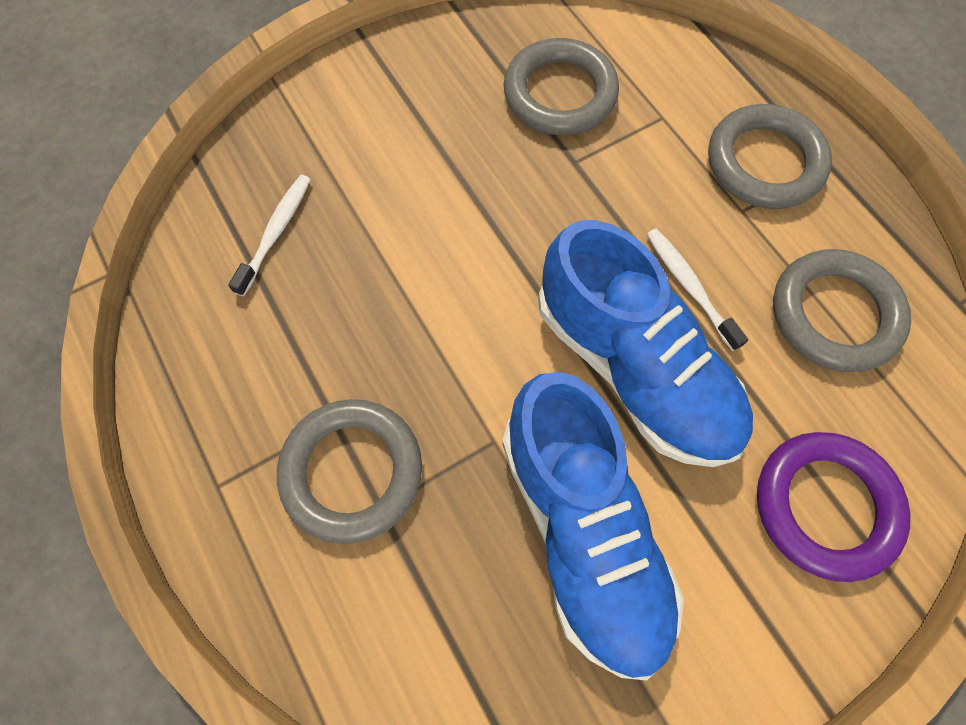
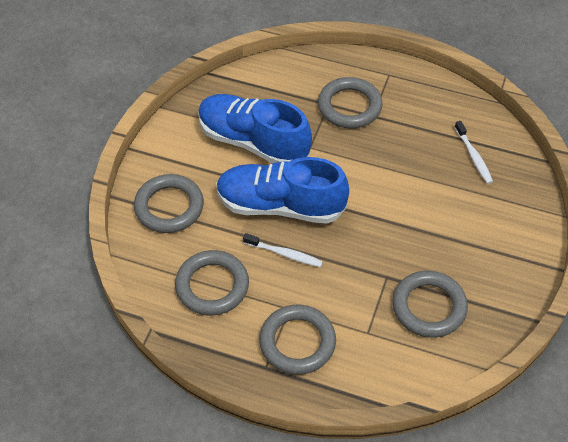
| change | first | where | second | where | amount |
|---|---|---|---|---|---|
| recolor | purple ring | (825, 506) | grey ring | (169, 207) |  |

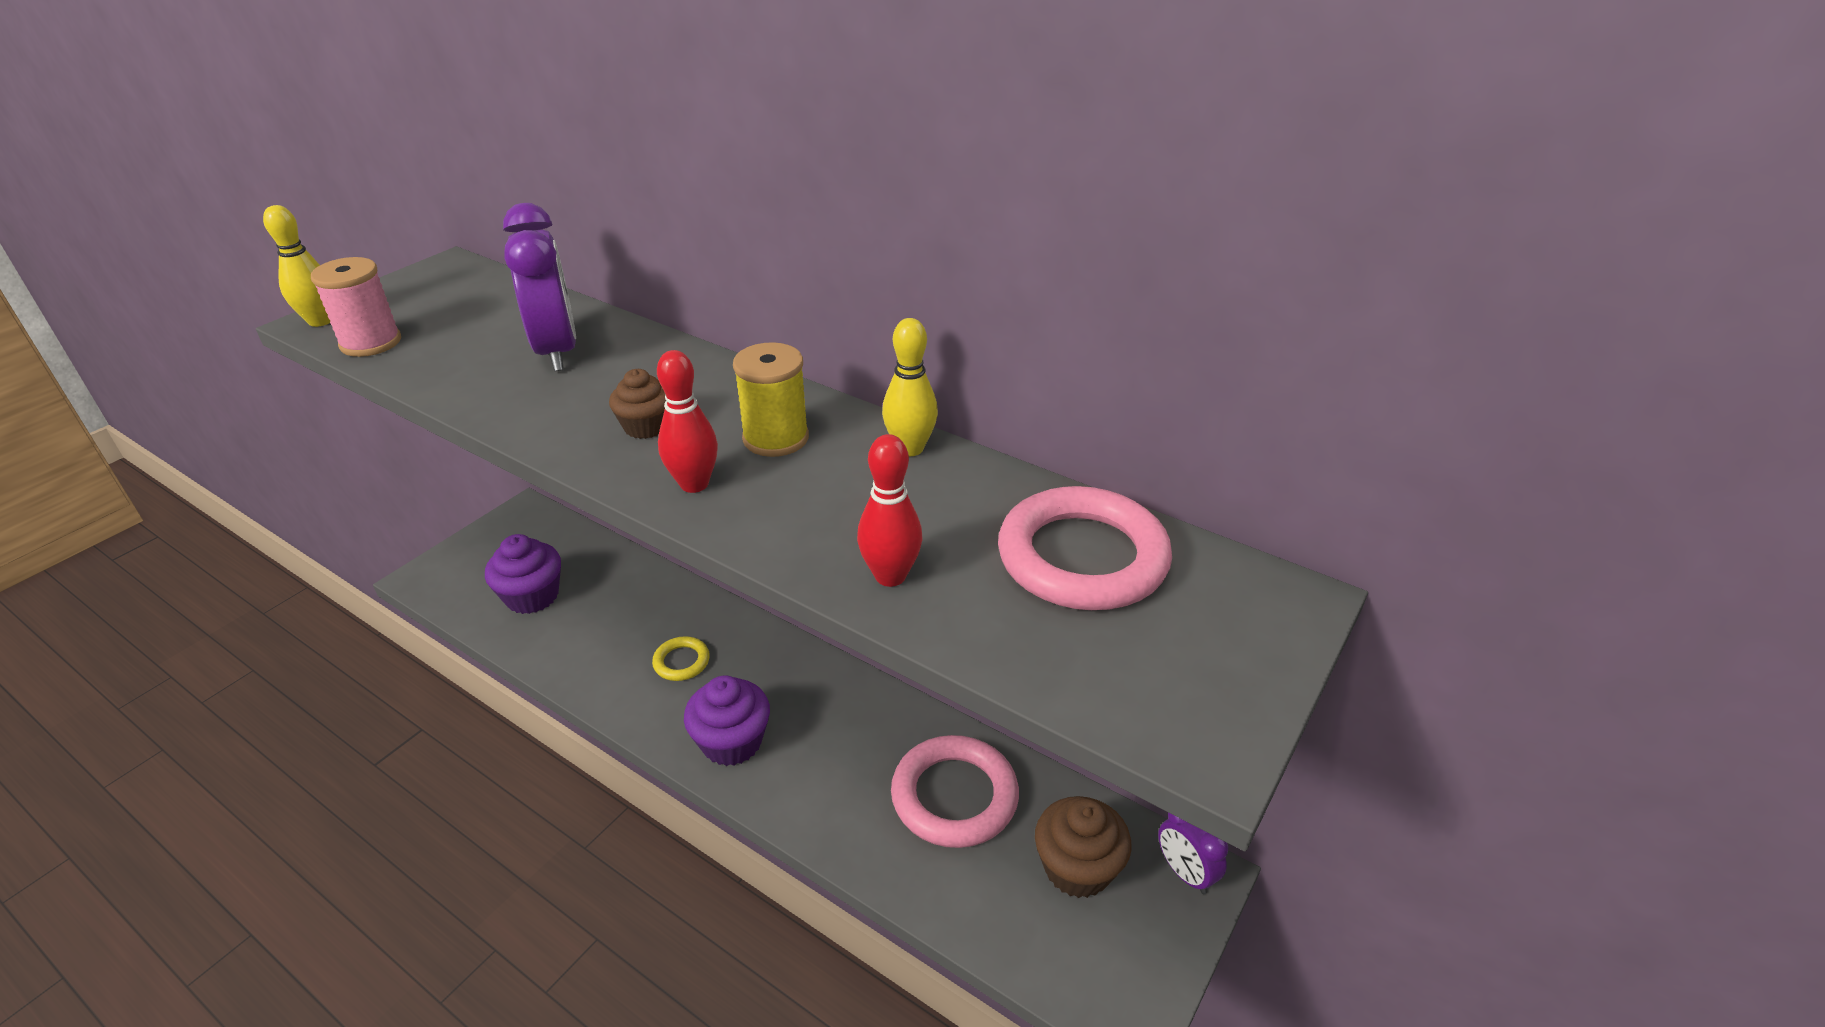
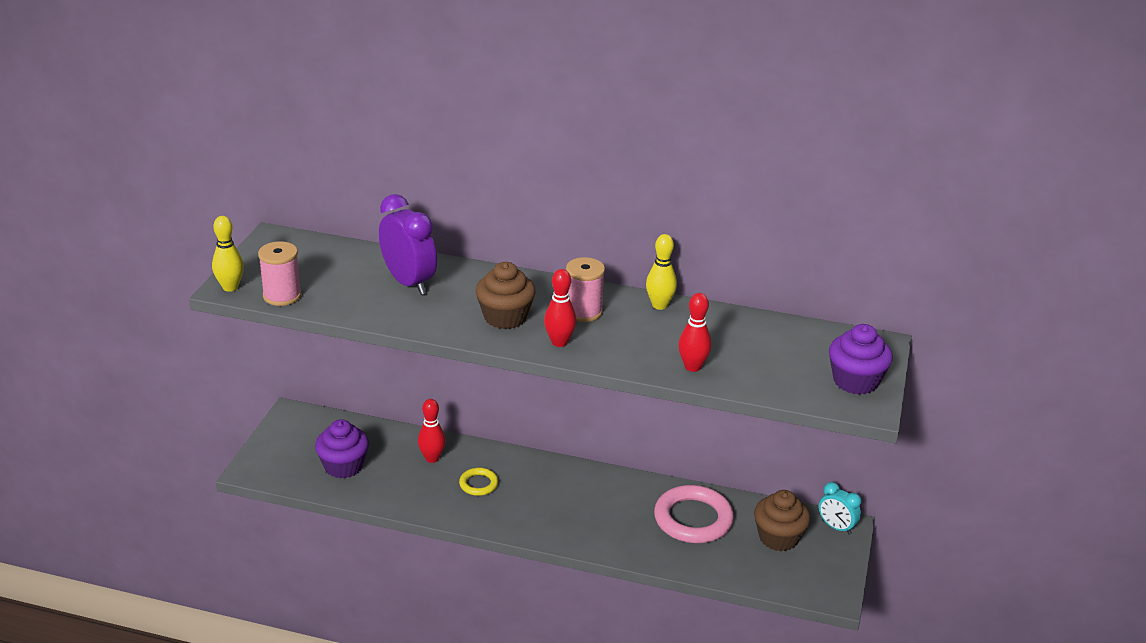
| change | first | where | second | where | amount |
|---|---|---|---|---|---|
| insert |  |  | red bowling pin | (432, 458) |  |
| resize | brown cupcake | (646, 426) |  | (505, 317) | x1.64 |
| recolor | yellow spool | (776, 438) | pink spool | (583, 312) |  |
| recolor | purple clock | (1184, 872) | turquoise clock | (836, 527) |  |
| move | purple cupcake | (732, 742) |  | (855, 381) |  |
| delete | pink ring | (1082, 557) |  |  |  |

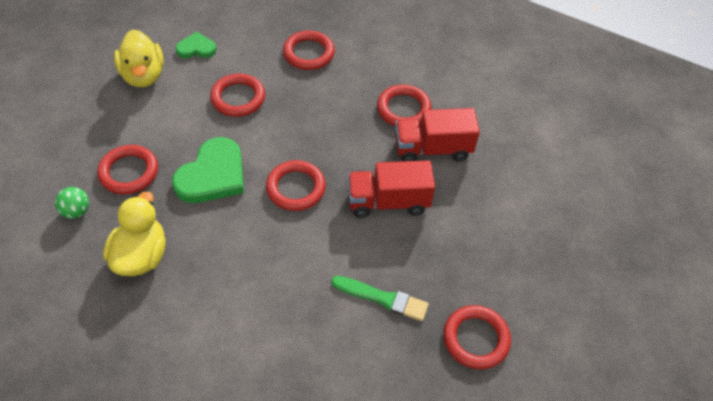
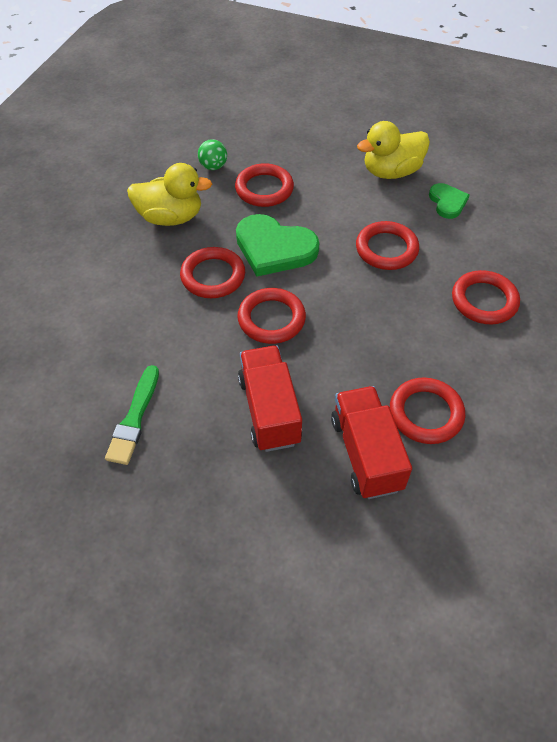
| change | first | where | second | where | amount |
|---|---|---|---|---|---|
| move | red ring | (476, 339) |  | (213, 276) |  |

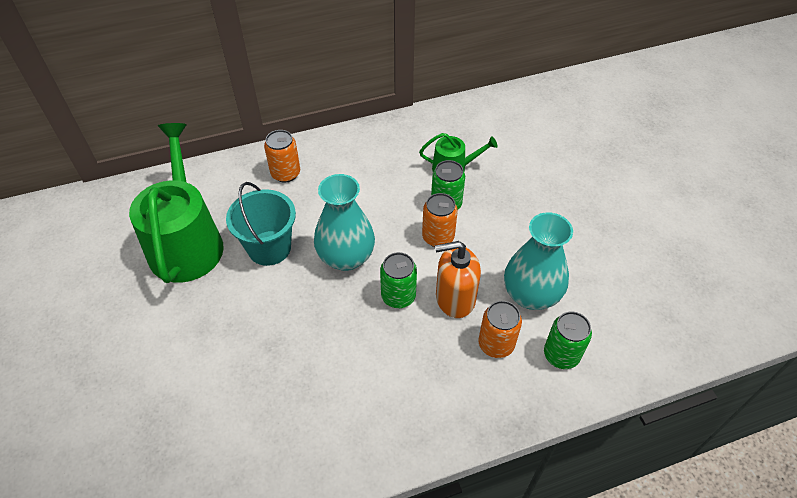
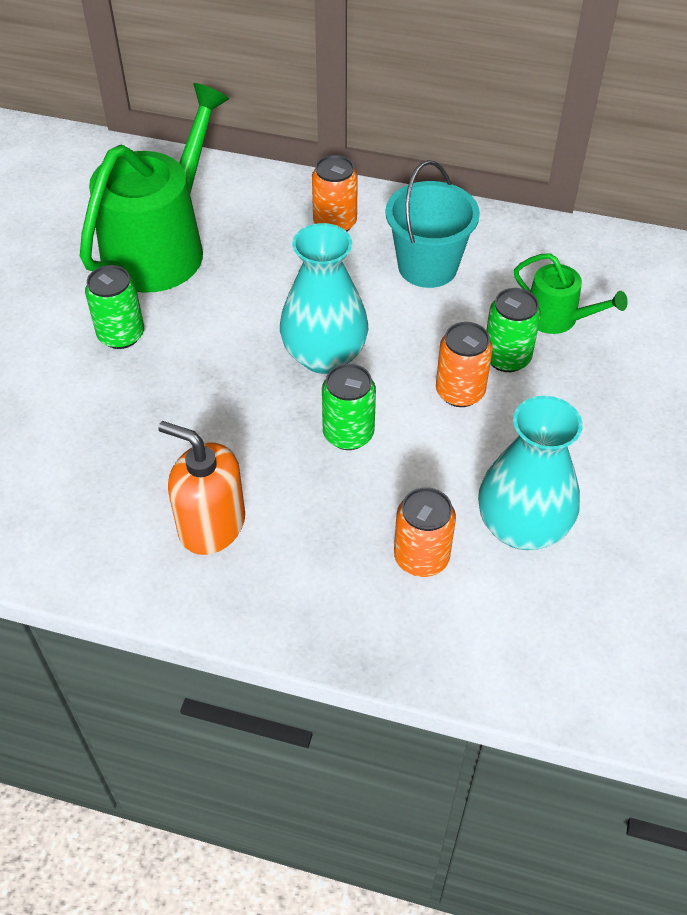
| change | first | where | second | where | amount |
|---|---|---|---|---|---|
| move | green can | (561, 355) |  | (121, 335) |  |
| move | orange soap dispenser | (455, 298) |  | (211, 525) |  |
| move | turquoise bucket | (269, 248) |  | (427, 267) |  |

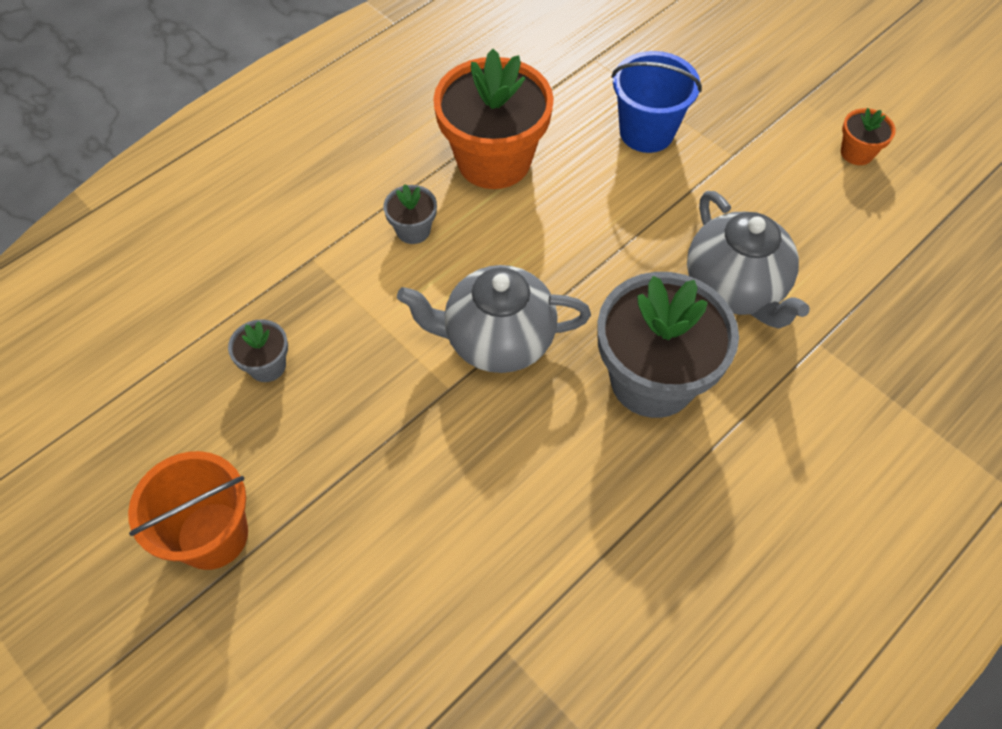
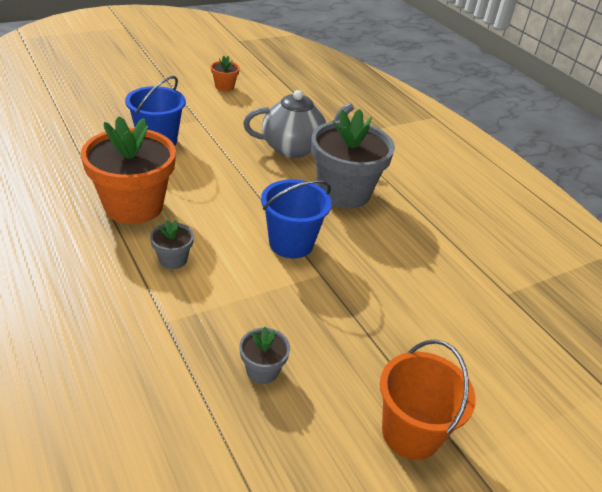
| change | first | where | second | where | amount |
|---|---|---|---|---|---|
| replace | grey teapot | (497, 340) | blue bucket | (291, 243) |  |

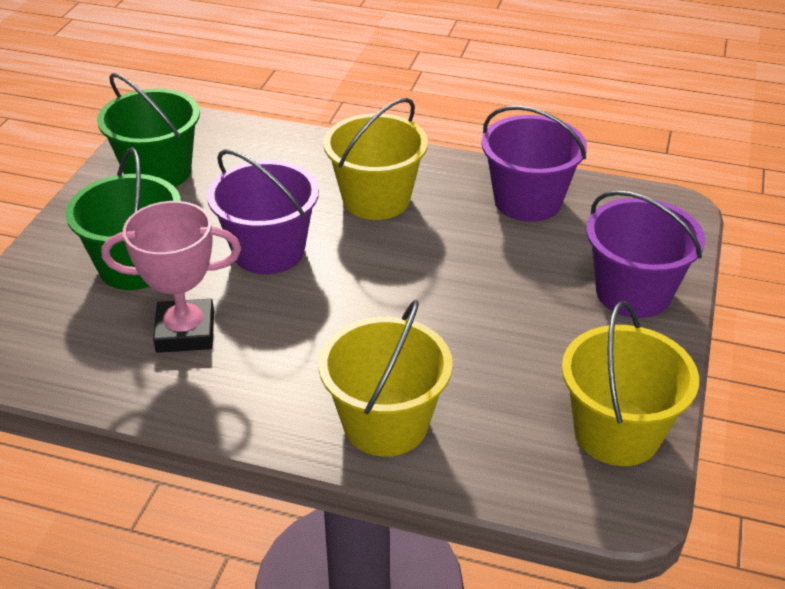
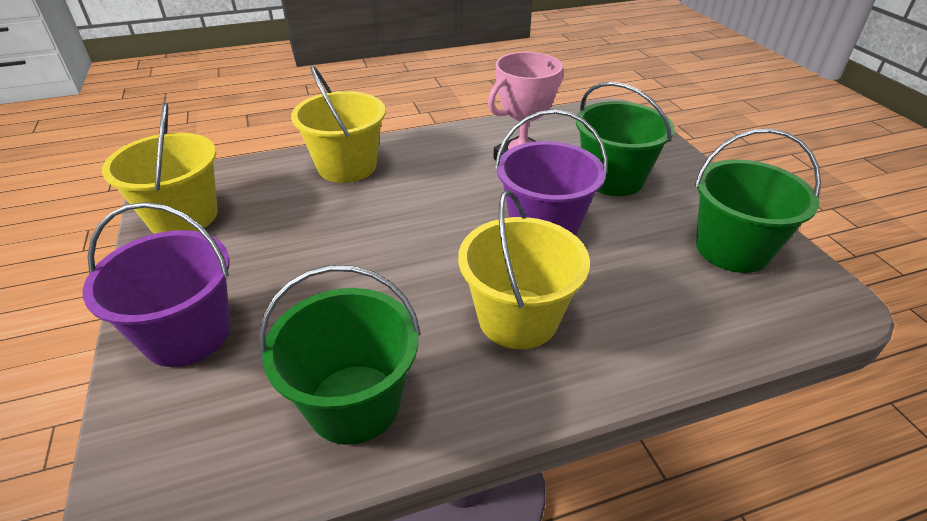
| change | first | where | second | where | amount |
|---|---|---|---|---|---|
| recolor | purple bucket | (528, 201) | green bucket | (354, 403) |  |

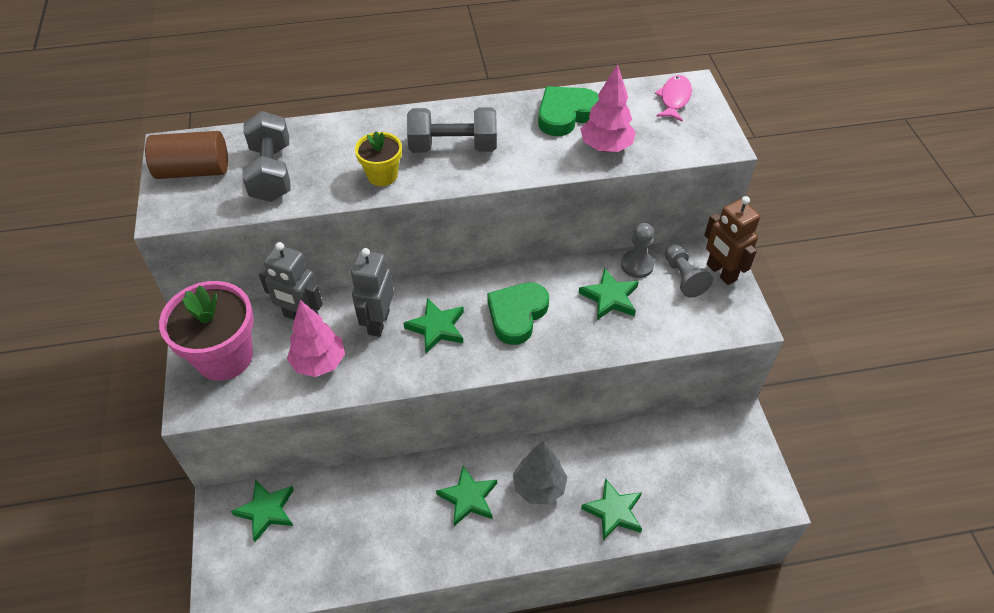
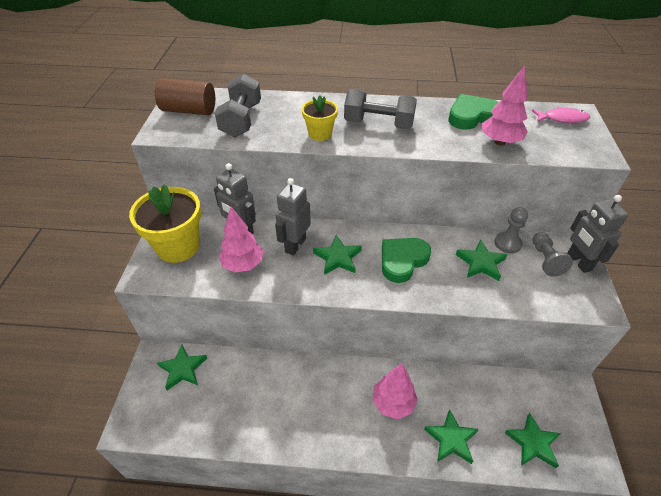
| change | first | where | second | where | amount |
|---|---|---|---|---|---|
| recolor | pink flower pot | (224, 357) | yellow flower pot | (178, 246) |  |
| recolor | grey tree | (539, 487) | pink tree | (393, 403) |  |
| move | green star | (468, 498) |  | (533, 443) |  |
| rotate | pink fish | (674, 99) |  | (562, 119) | 60 degrees clockwise |
| recolor | brown robot | (721, 272) | grey robot | (578, 262) |  |

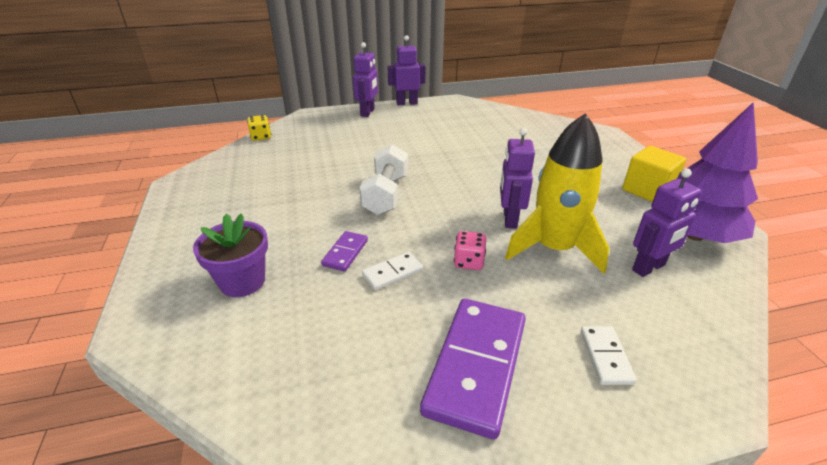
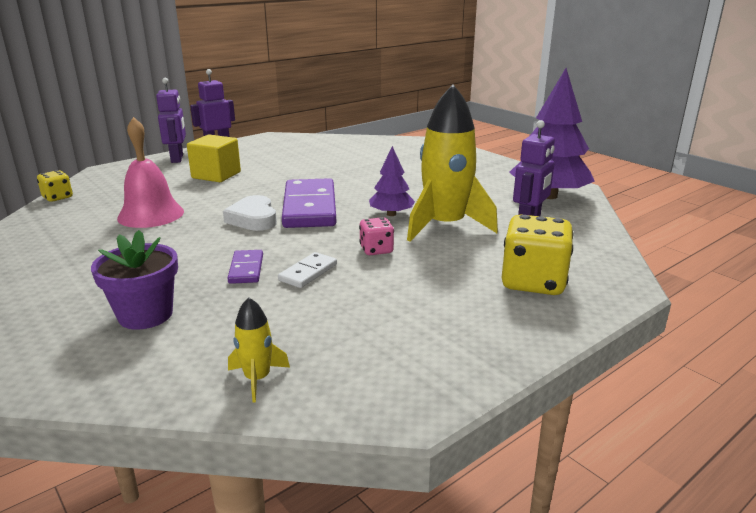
| change | first | where | second | where | amount |
|---|---|---|---|---|---|
| insert |  |  | pink bell | (151, 214) |  |
| move | yellow cube | (647, 190) |  | (216, 175) |  |
| replace | white dumbbell | (386, 194) | white heart | (253, 219) |  |
| insert |  |  | yellow rocket | (257, 379) |  |
| move | purple domino | (476, 366) |  | (309, 207) |  |
| replace | purple robot | (509, 219) | purple tree | (391, 214) |  |
| replace | white domino | (605, 356) | yellow dice | (533, 282) |  |

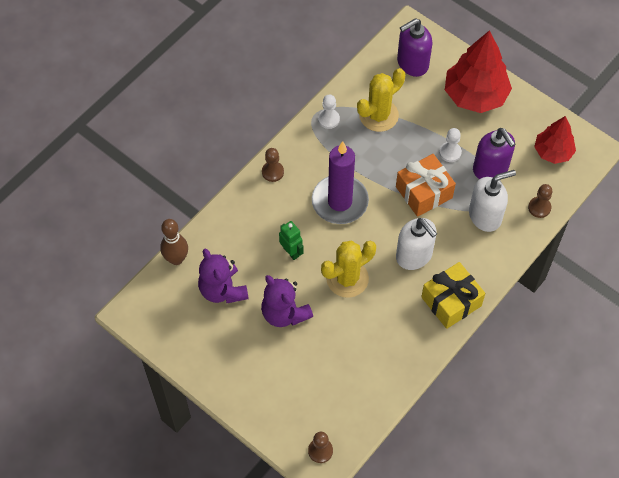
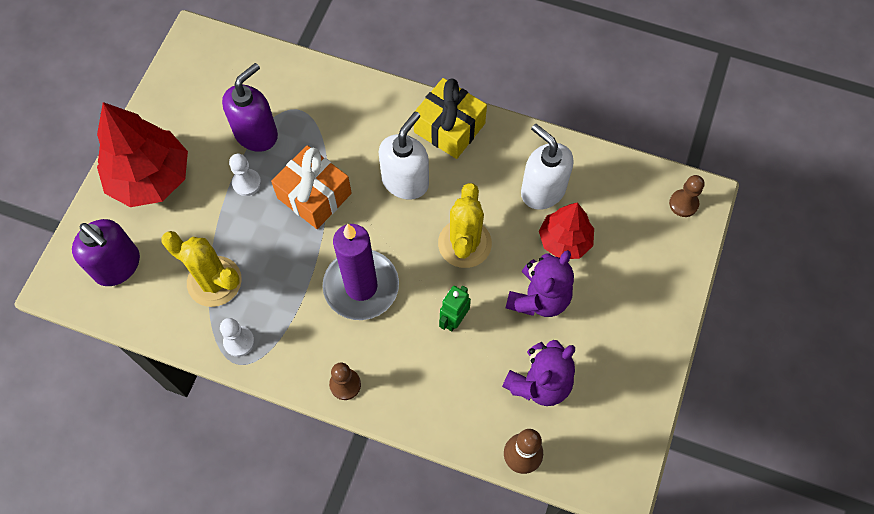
| change | first | where | second | where | amount |
|---|---|---|---|---|---|
| rotate | yellow cactus | (347, 278) |  | (464, 243) | 60 degrees clockwise |
| move | white soap dispenser | (485, 216) |  | (542, 190) |  |
| move | red tree | (553, 152) |  | (565, 240) |  |
| delete | brown pawn | (539, 208) |  |  |  |

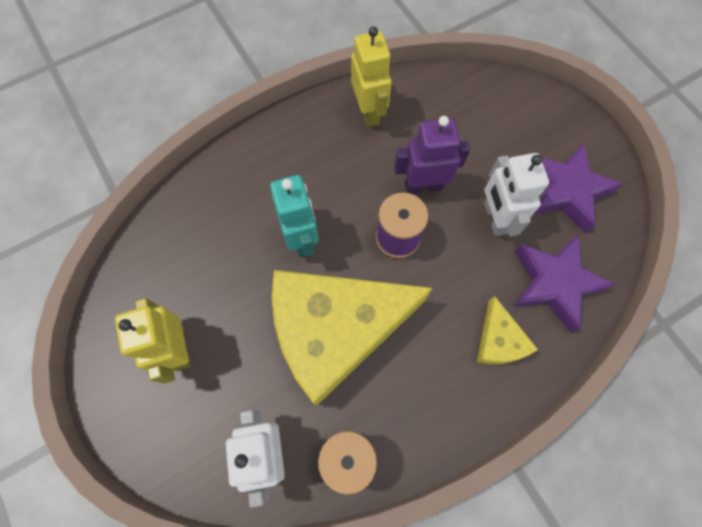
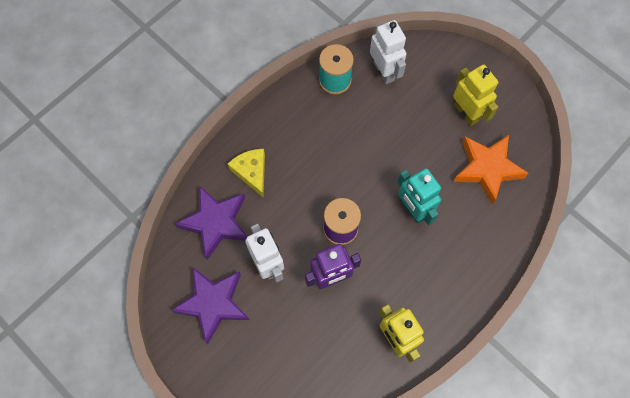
| change | first | where | second | where | amount |
|---|---|---|---|---|---|
| insert |  |  | orange star | (487, 169) |  |
| delete | yellow cheese | (335, 330) |  |  |  |

